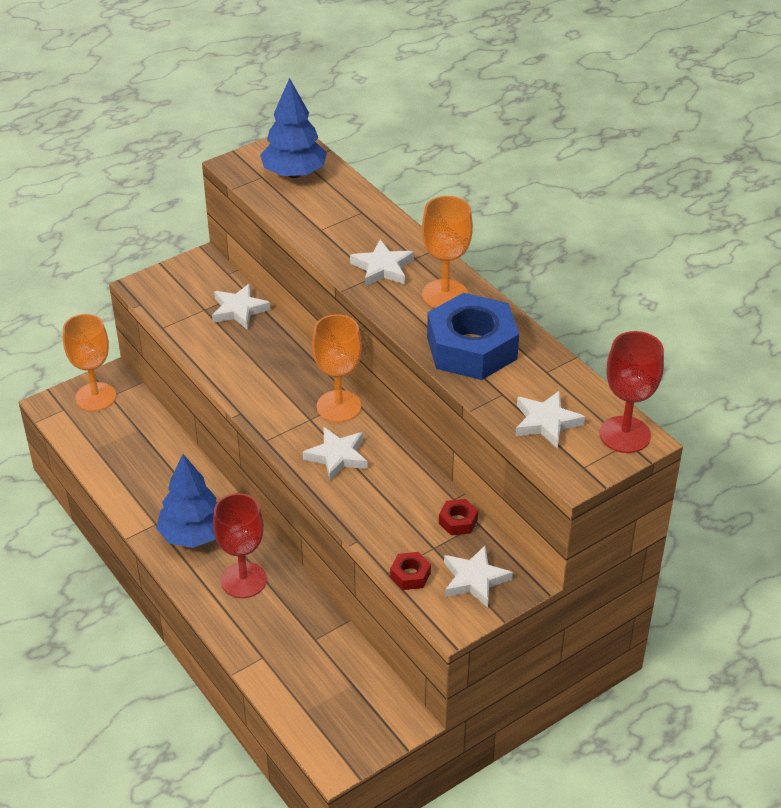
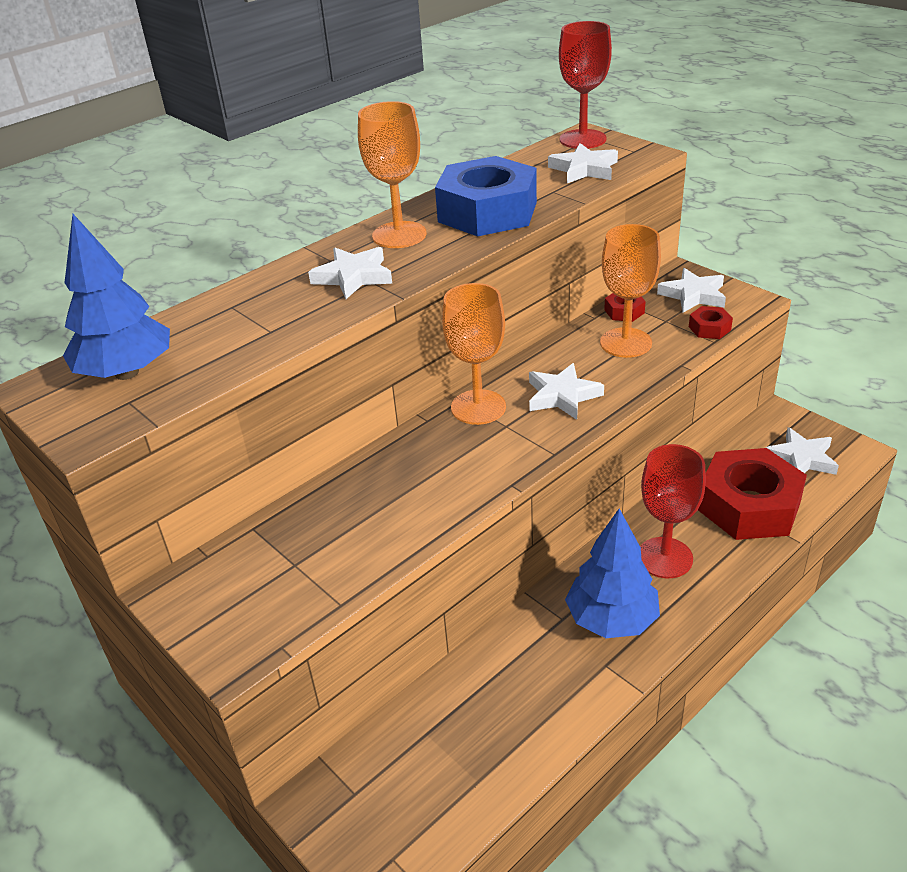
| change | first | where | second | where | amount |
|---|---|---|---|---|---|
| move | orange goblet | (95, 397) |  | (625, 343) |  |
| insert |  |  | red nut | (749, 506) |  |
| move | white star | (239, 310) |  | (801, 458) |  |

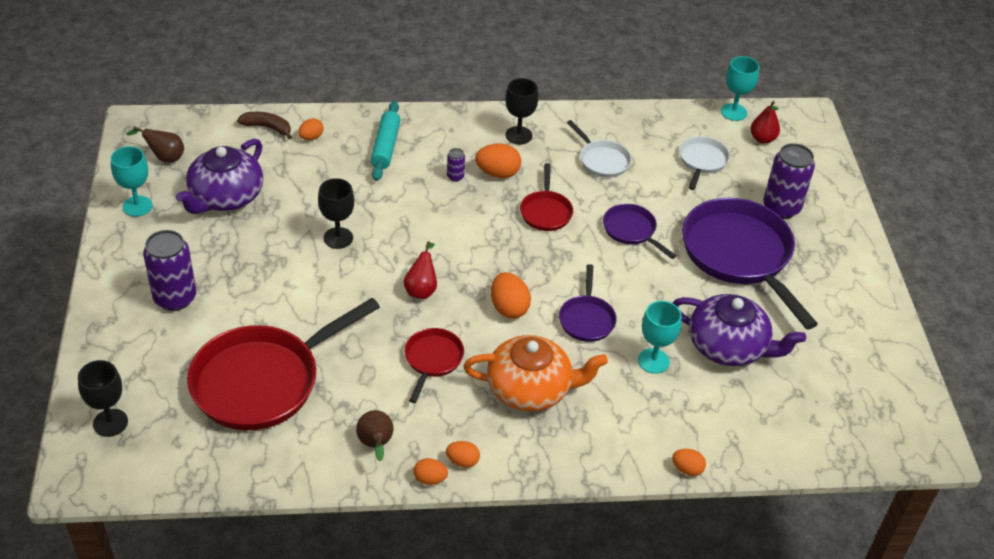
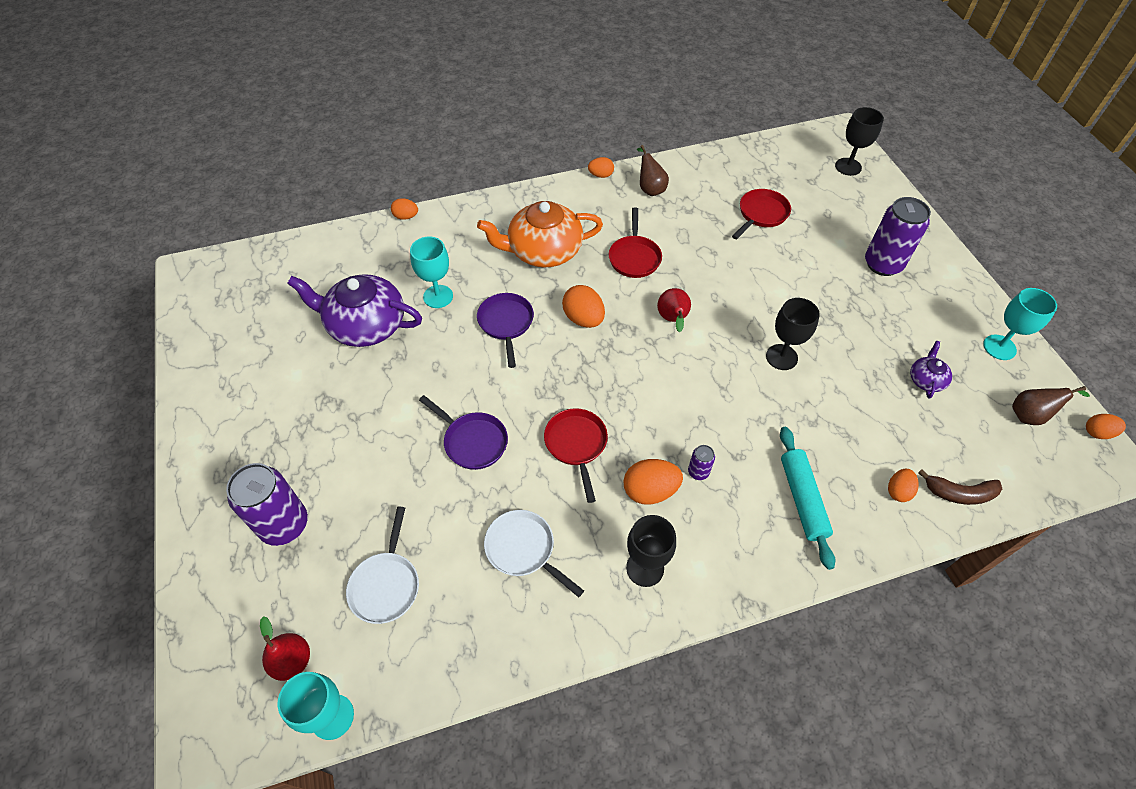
| change | first | where | second | where | amount |
|---|---|---|---|---|---|
| resize | red pan | (263, 381) |  | (761, 214) | x0.48 |
| resize | purple teapot | (225, 197) |  | (926, 380) | x0.46 |
| move | orange egg | (462, 461) |  | (1097, 433) |  |
| delete | purple pan | (739, 255) |  |  |  |

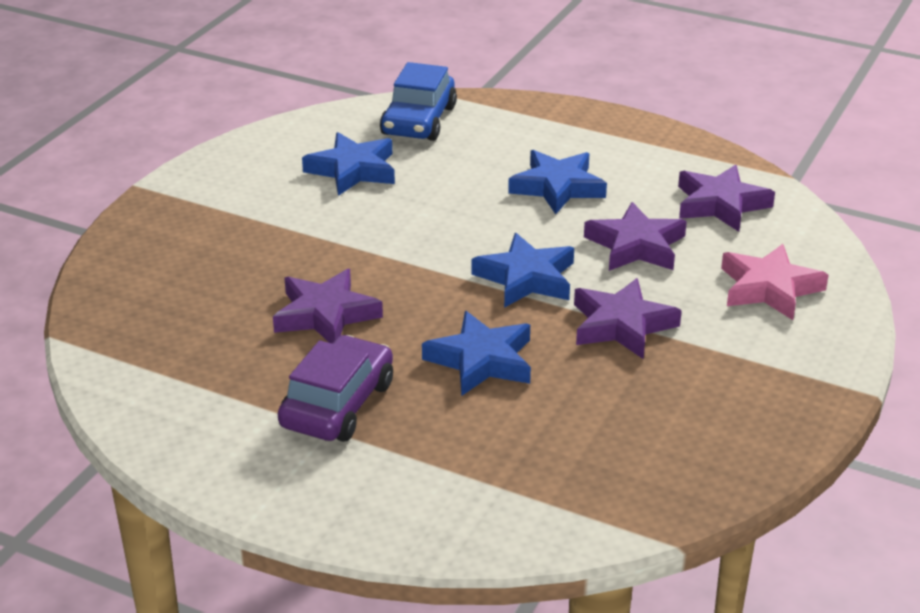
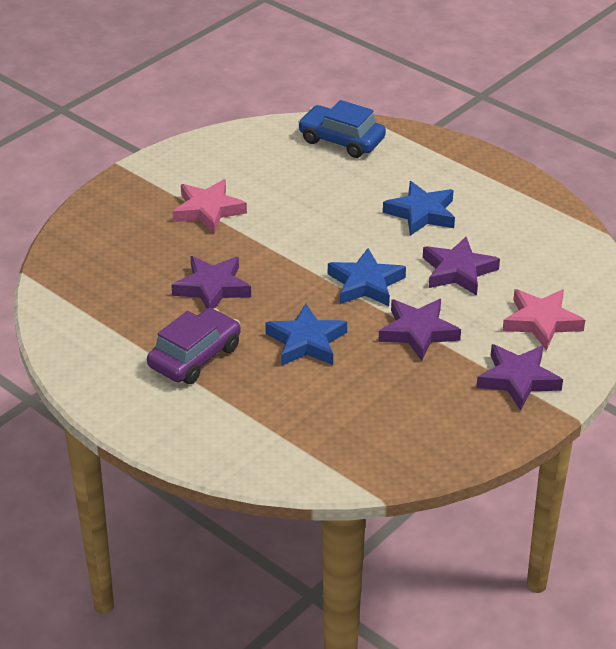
| change | first | where | second | where | amount |
|---|---|---|---|---|---|
| insert |  |  | pink star | (208, 210) |  |
| rotate | blue car | (418, 121) |  | (341, 140) | 90 degrees clockwise |
| move | purple star | (720, 204) |  | (518, 379) |  |
| delete | blue star | (353, 170) |  |  |  |

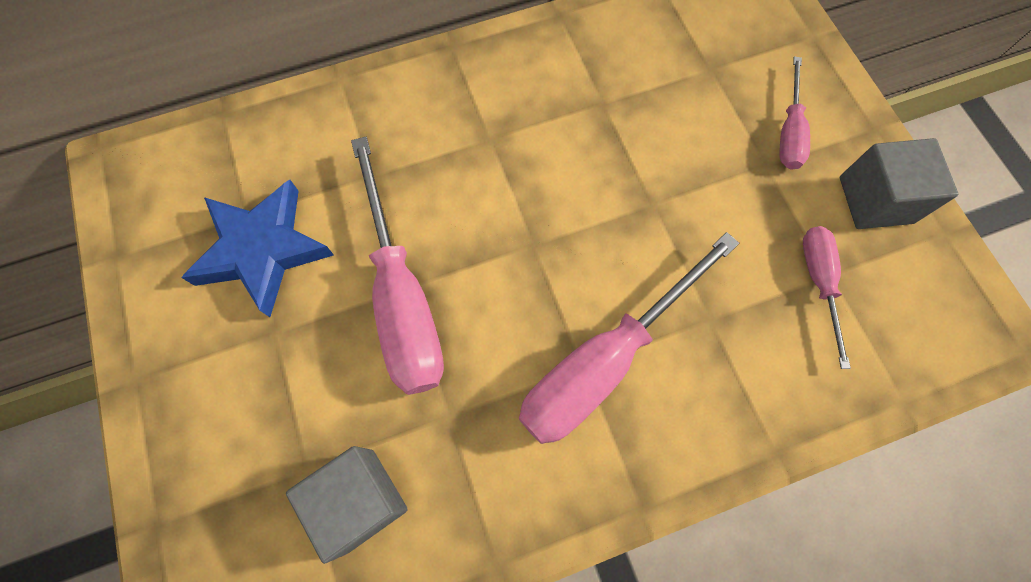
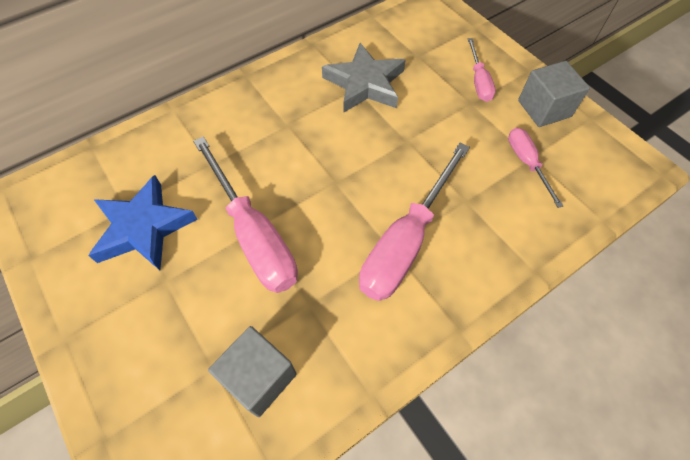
| change | first | where | second | where | amount |
|---|---|---|---|---|---|
| insert |  |  | grey star | (365, 84) |  |

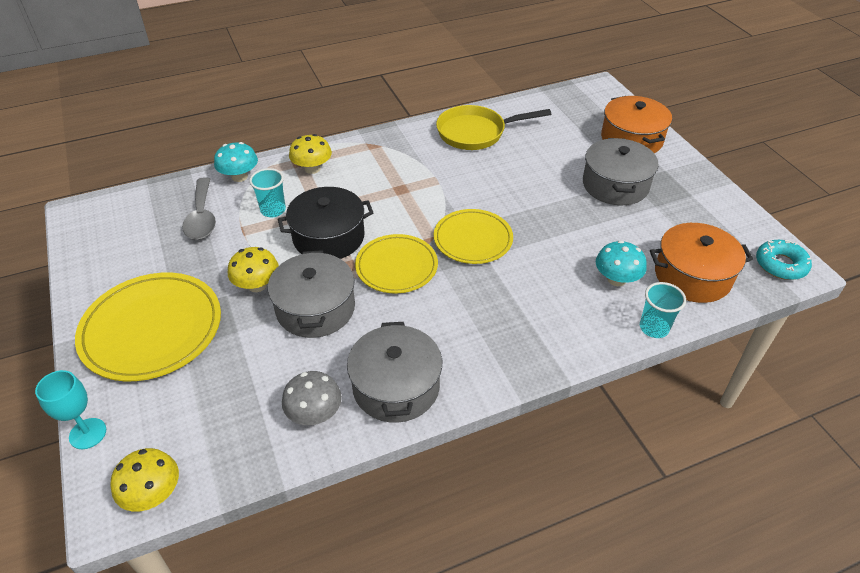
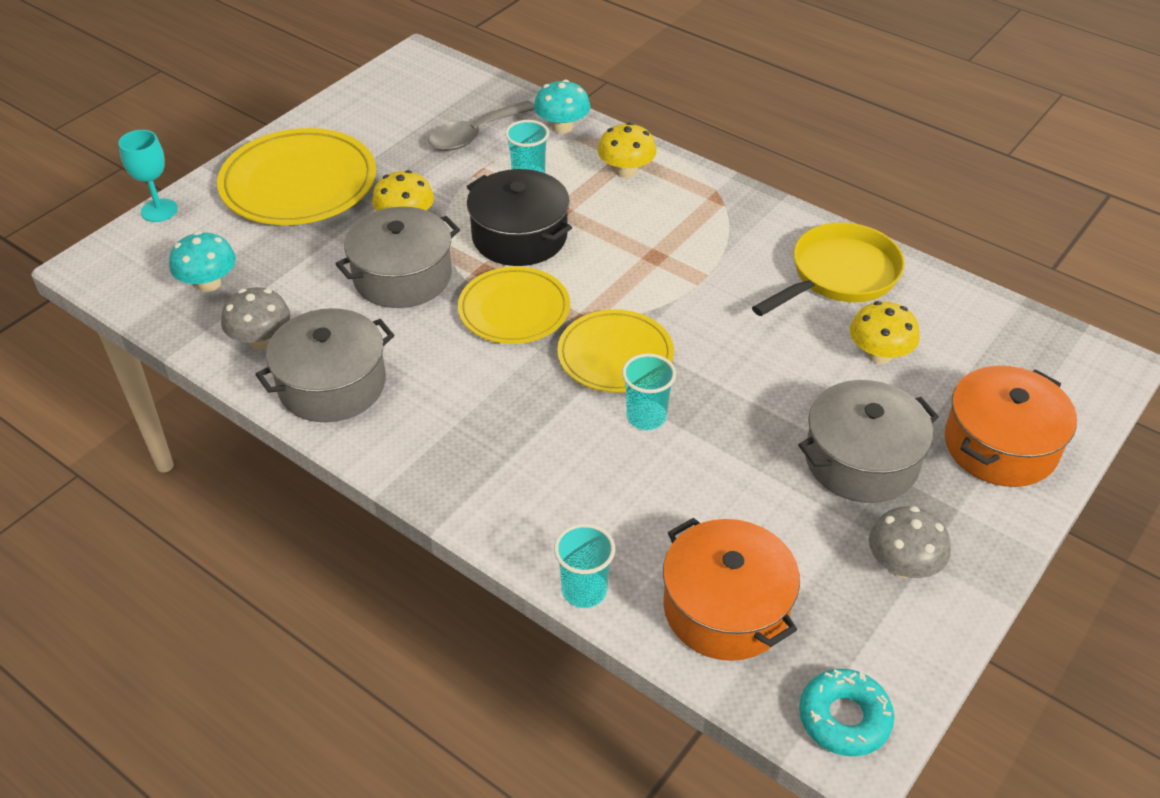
| change | first | where | second | where | amount |
|---|---|---|---|---|---|
| move | turquoise mushroom | (616, 279) |  | (208, 283) |  |
| insert |  |  | turquoise cup | (646, 417) |  |
| rotate | yellow pan | (475, 133) |  | (839, 275) | 90 degrees clockwise |
| move | yellow mushroom | (153, 493) |  | (879, 354) |  |
| insert |  |  | grey mushroom | (902, 565) |  |

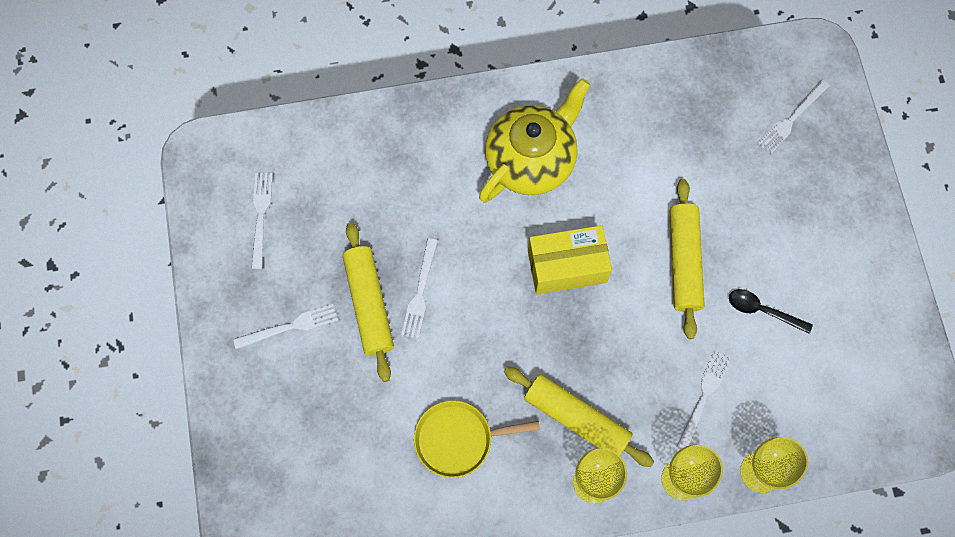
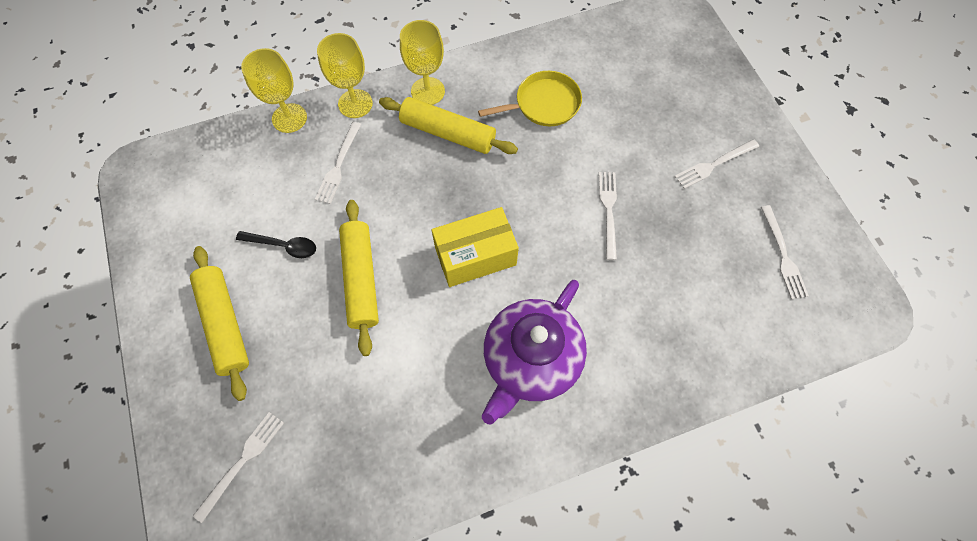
| change | first | where | second | where | amount |
|---|---|---|---|---|---|
| move | yellow rolling pin | (369, 304) |  | (225, 324) |  |
| recolor | yellow teapot | (531, 160) | purple teapot | (530, 360) |  |

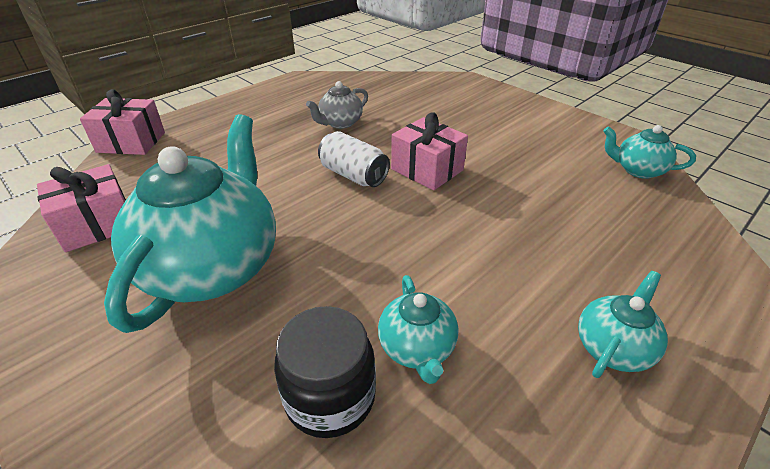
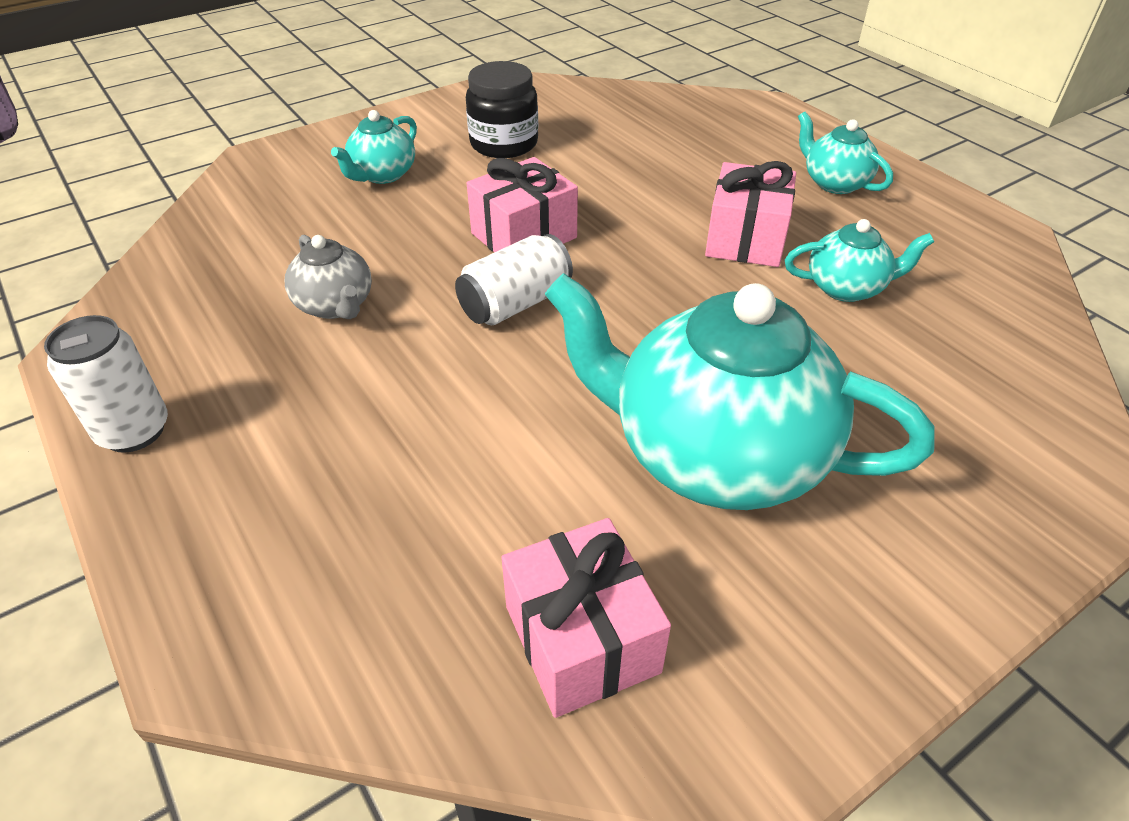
| change | first | where | second | where | amount |
|---|---|---|---|---|---|
| insert |  |  | white can | (134, 431) |  |
| move | turquoise teapot | (638, 170) |  | (382, 175) |  |
| move | black jar | (330, 397) |  | (504, 144) |  |
| move | pink gift | (131, 142) |  | (745, 239) |  |

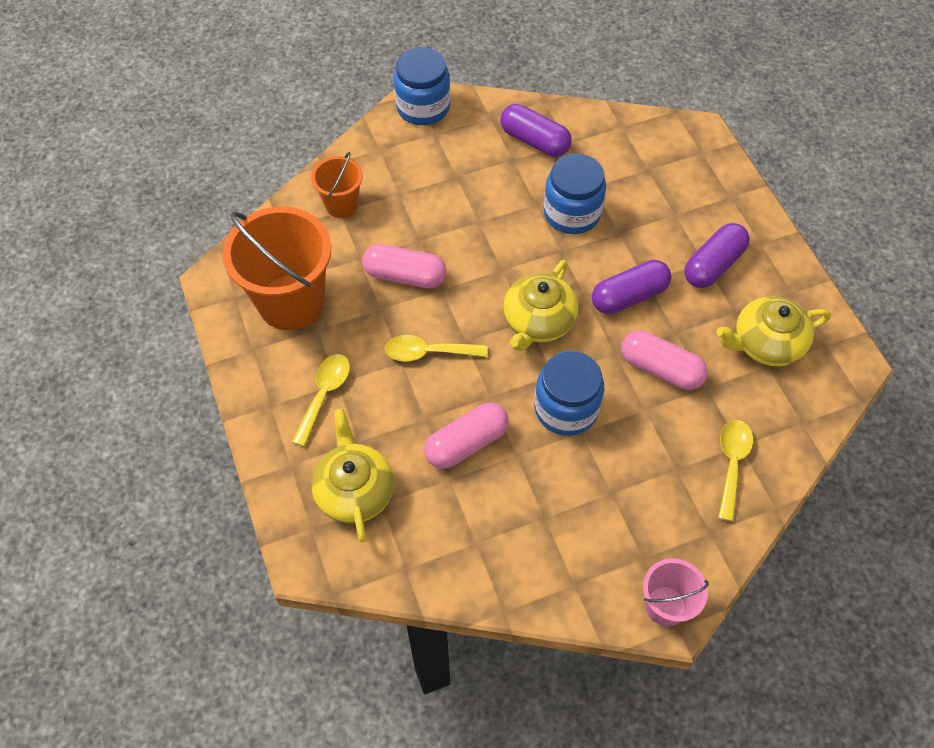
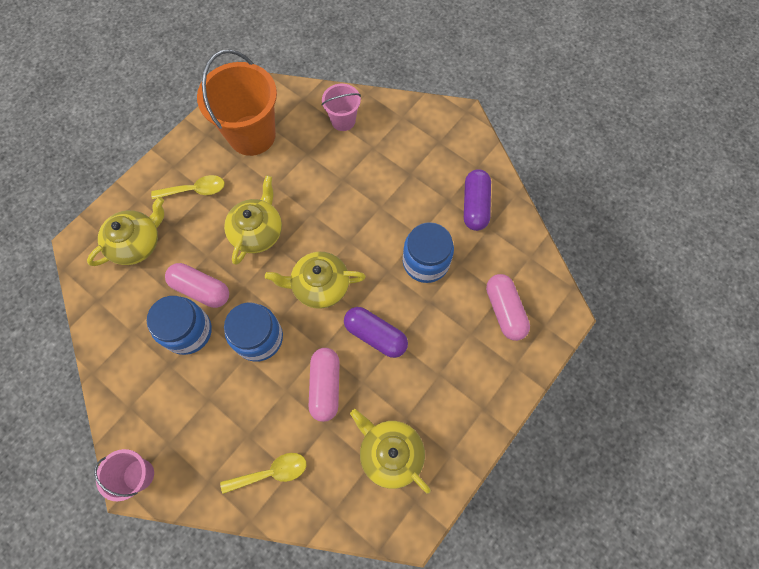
| change | first | where | second | where | amount |
|---|---|---|---|---|---|
| move | blue jar | (423, 107) |  | (188, 331) |  |
| replace | yellow spoon | (428, 352) | yellow teapot | (257, 231) |  |
| recolor | orange bucket | (341, 204) | pink bucket | (343, 120) |  |
| move | pink capsule | (405, 276) |  | (504, 310) |  |
| delete | purple capsule | (713, 265) |  |  |  |

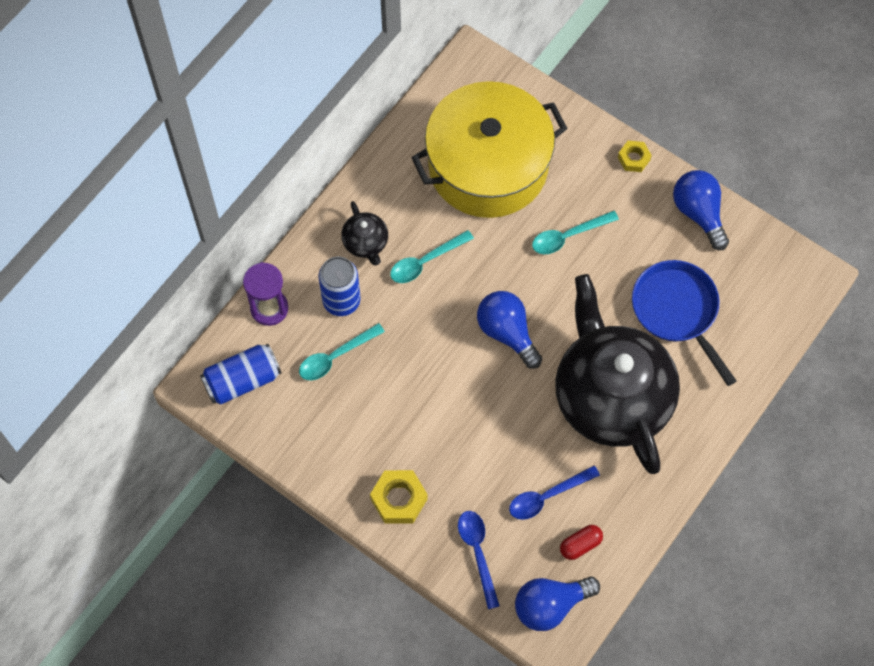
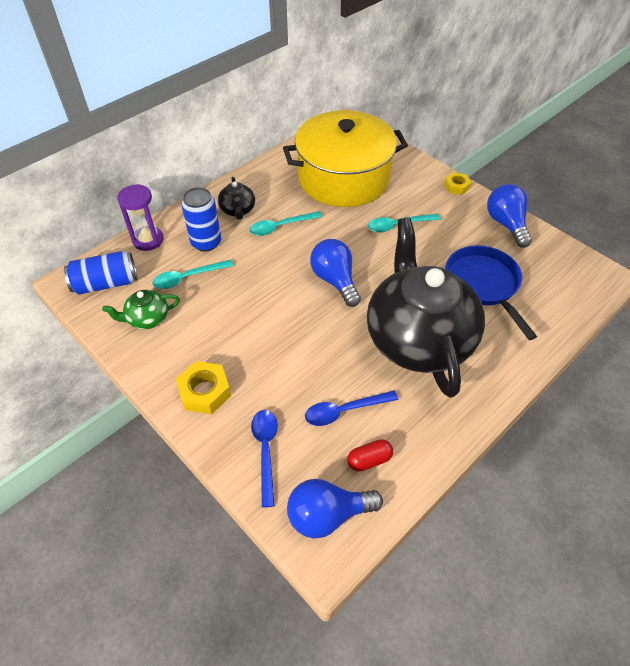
| change | first | where | second | where | amount |
|---|---|---|---|---|---|
| insert |  |  | green teapot | (147, 318) |  |

